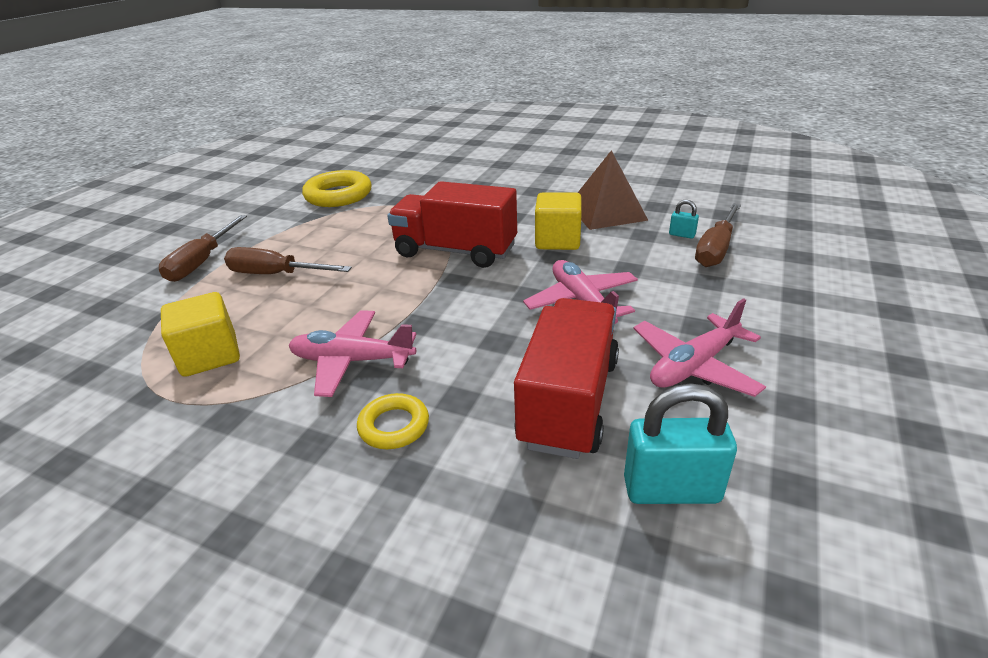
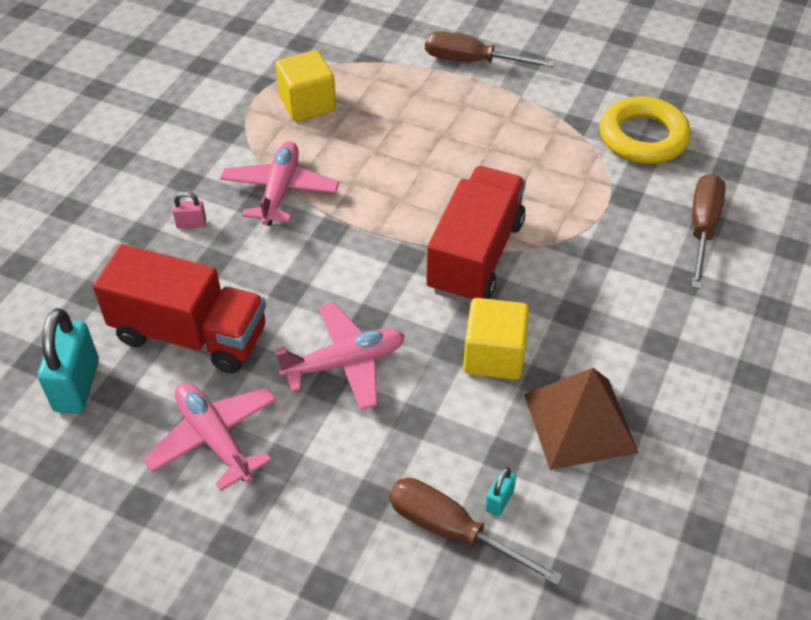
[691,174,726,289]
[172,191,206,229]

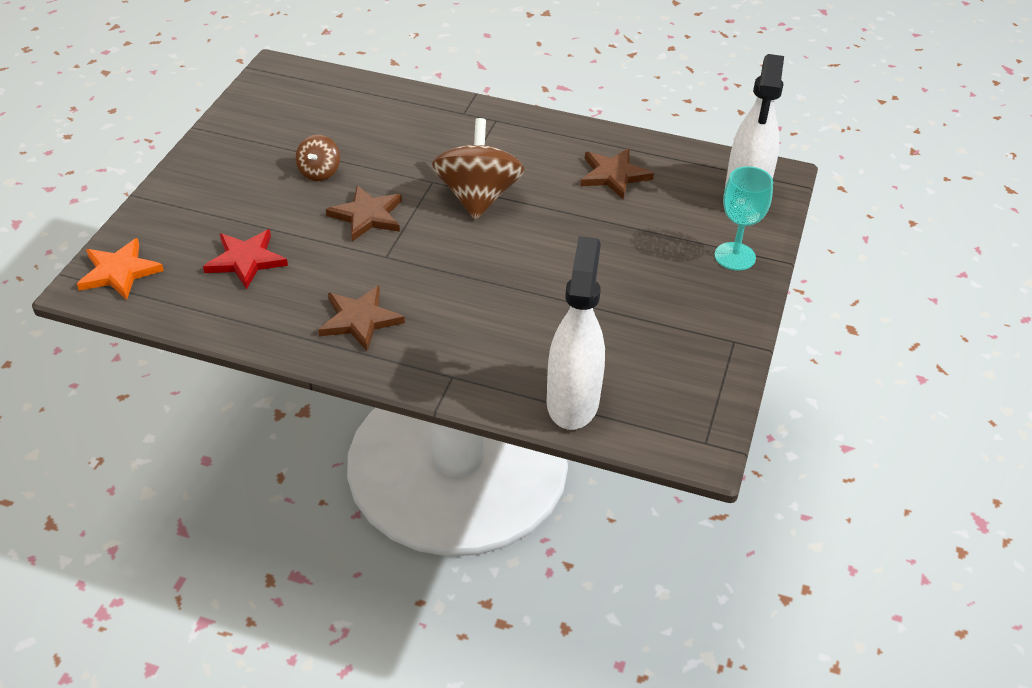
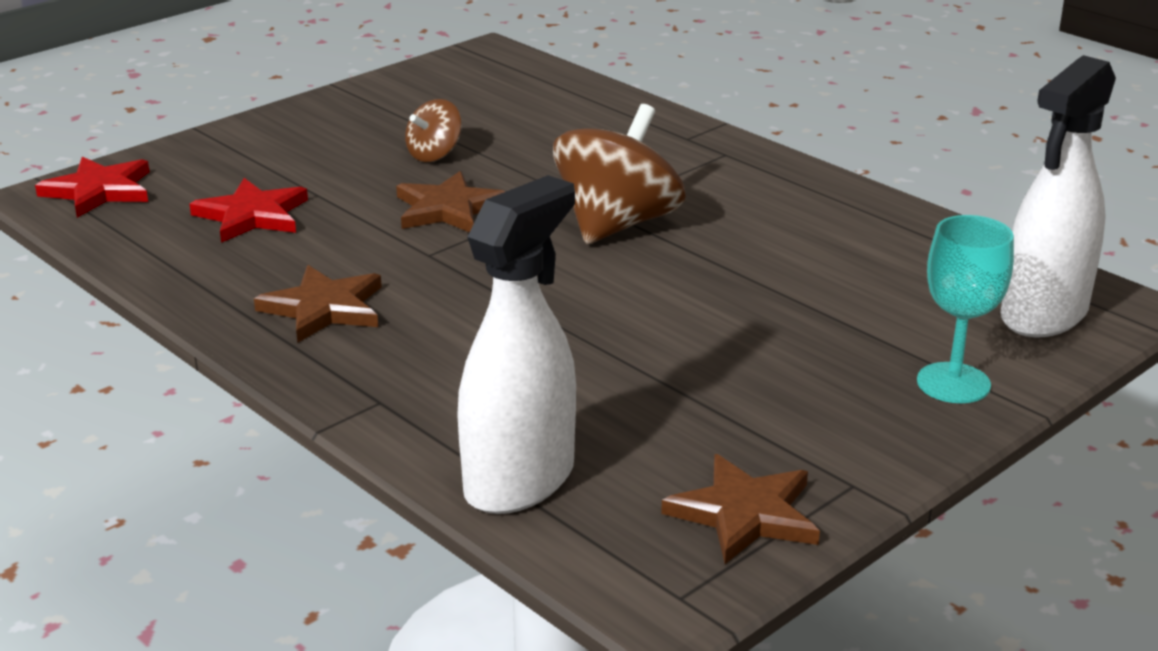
[35,157,150,218]
[661,454,820,564]

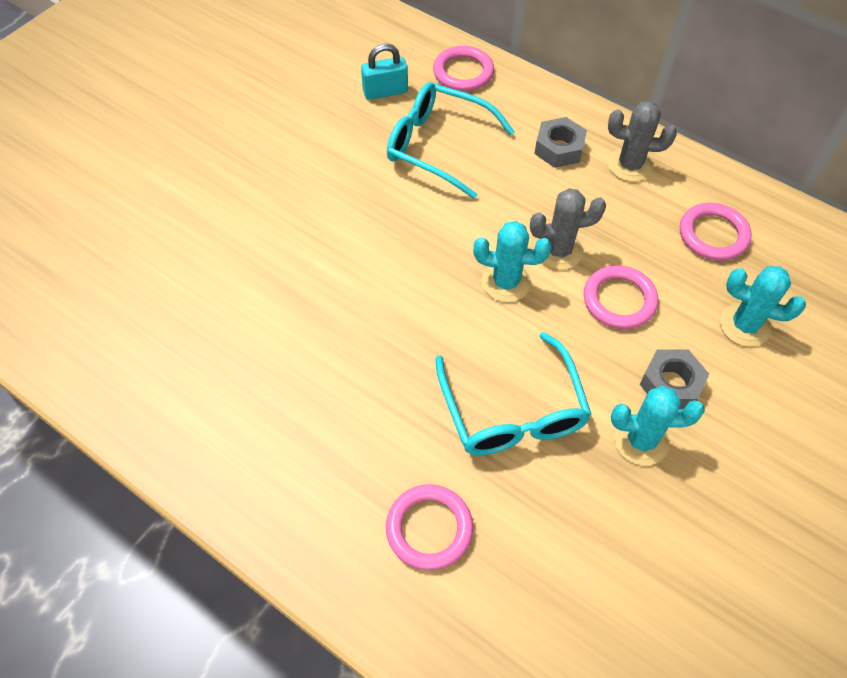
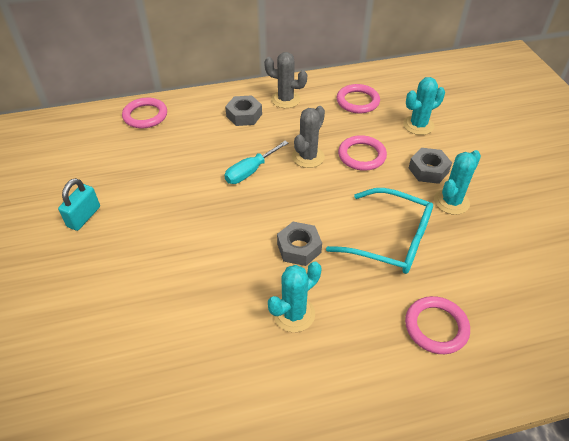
[58,178,100,231]
[387,82,515,199] (first image)
[268,262,321,332]
[264,52,307,108]
[224,141,288,184]
[277,222,322,266]

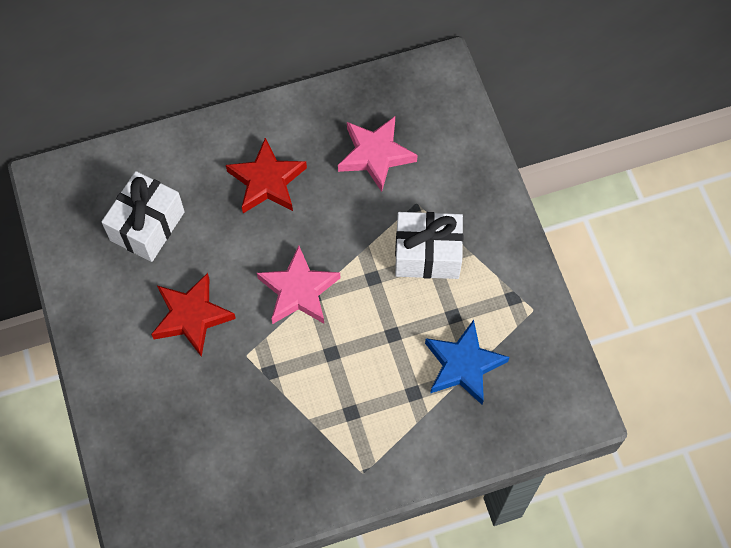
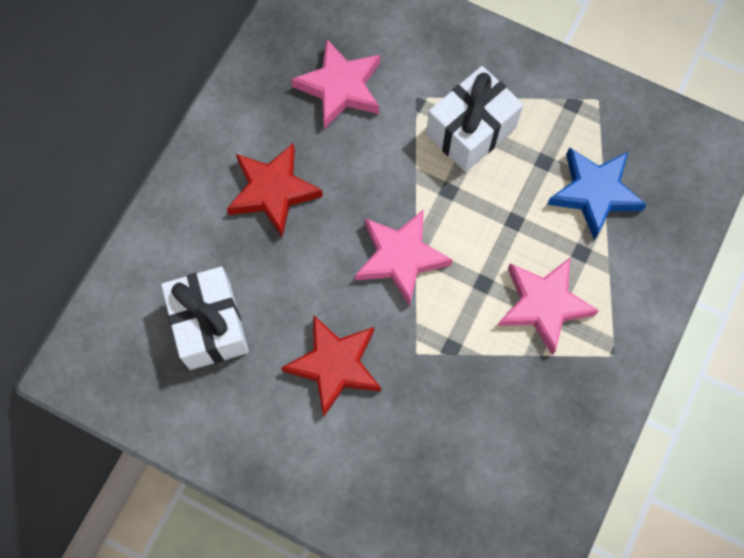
[498,258,599,355]

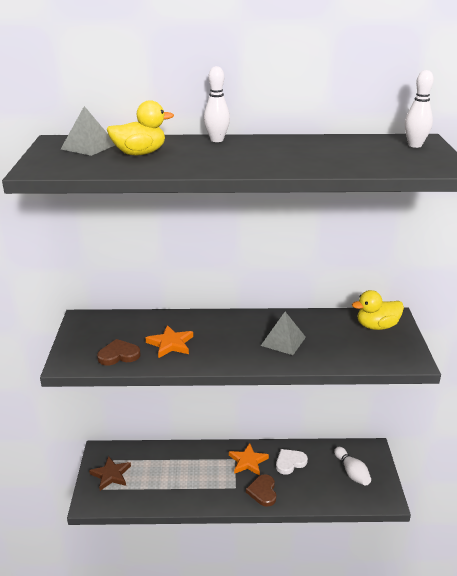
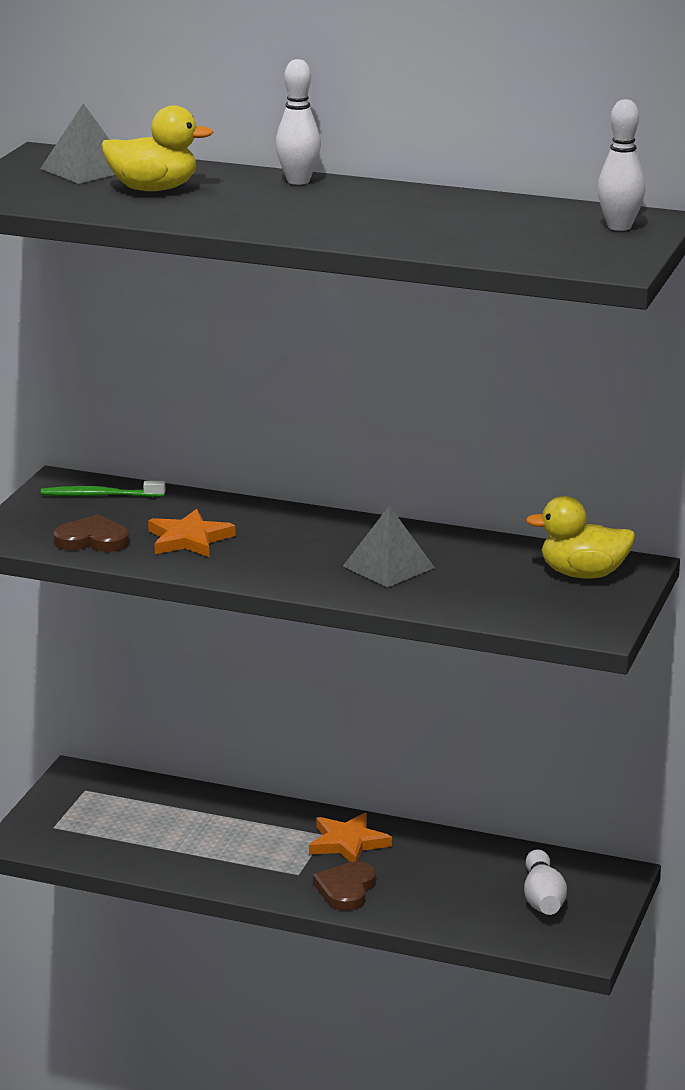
[89,456,131,491] (first image)
[276,449,308,475] (first image)
[41,481,165,497]

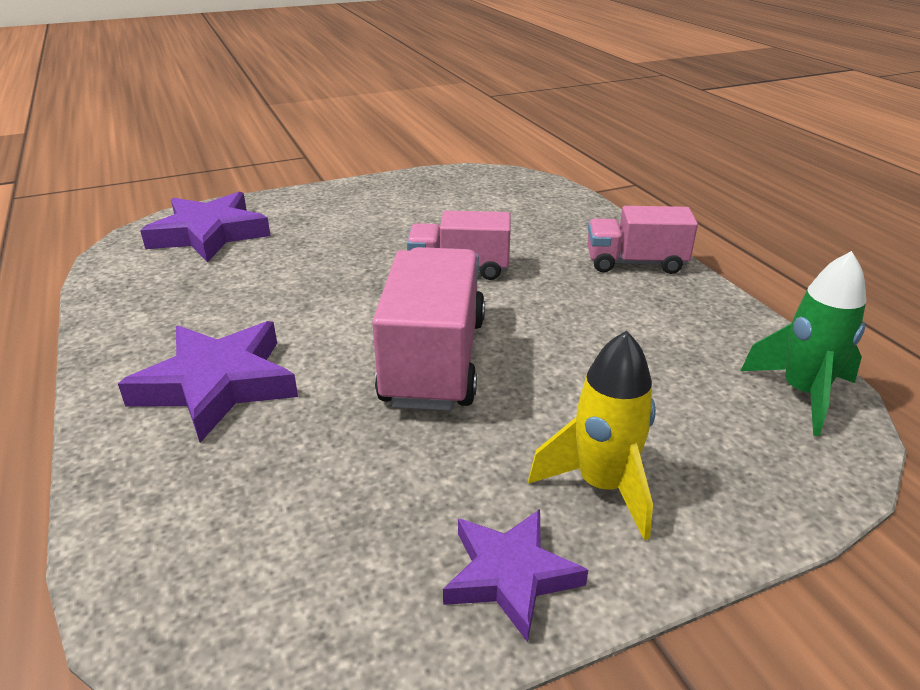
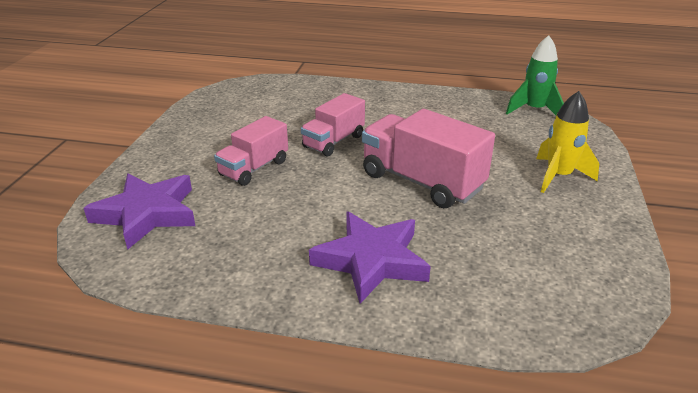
[443,509,588,642] (first image)
[214,116,288,186]

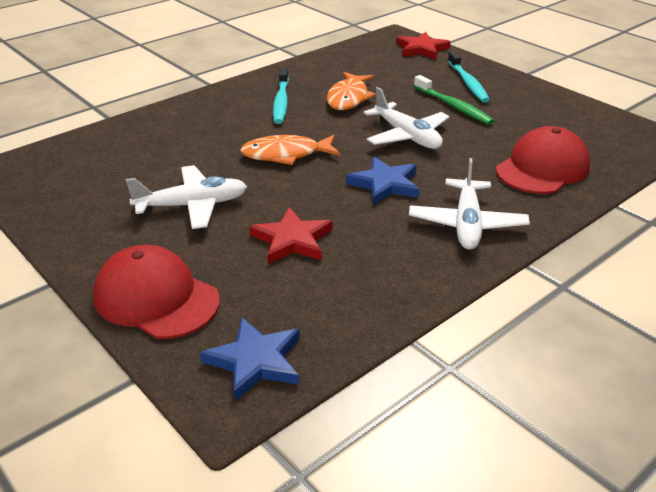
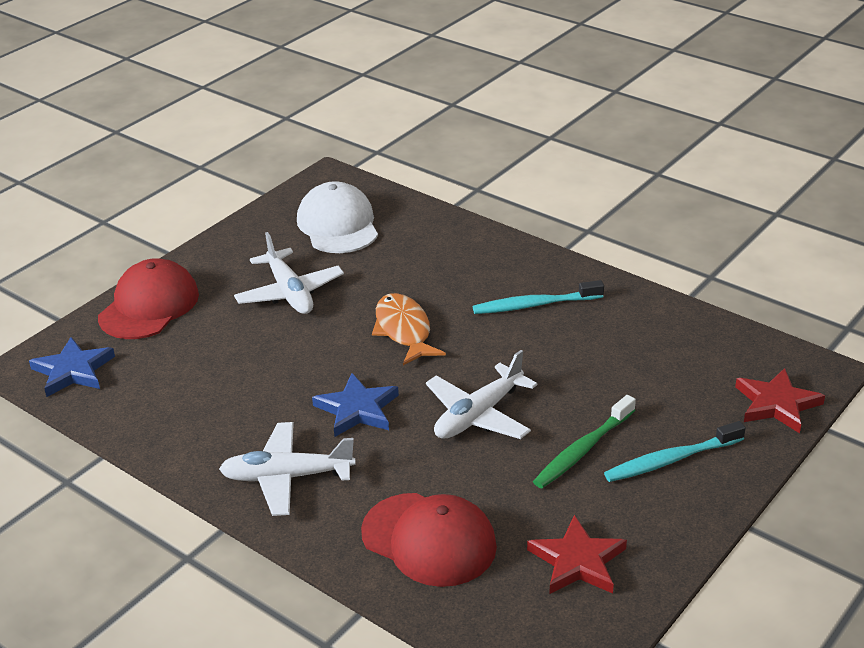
[527,515,627,594]
[327,72,376,110] (first image)
[297,181,378,253]

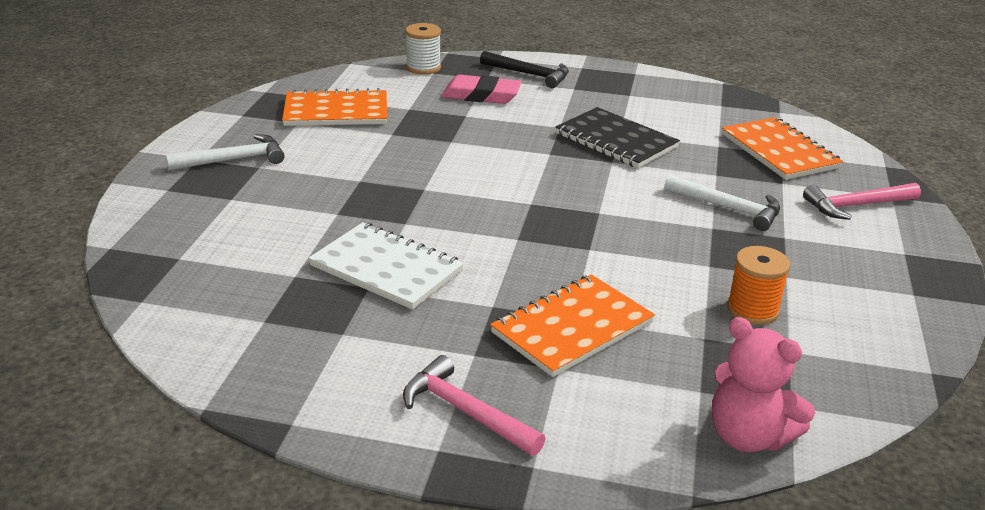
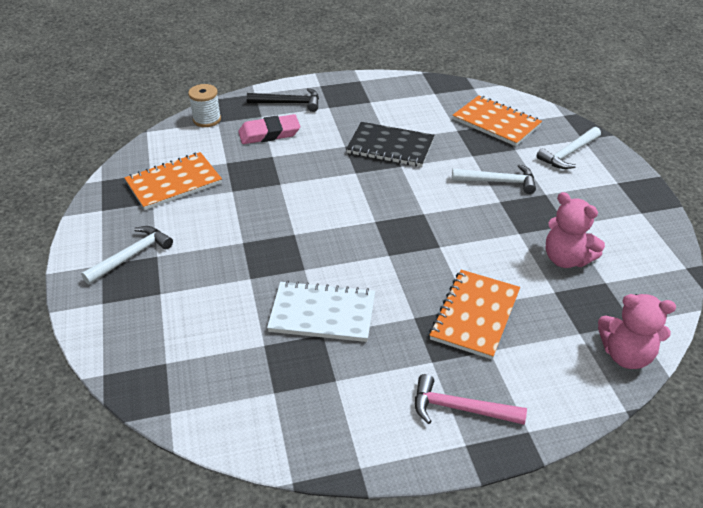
[546,192,605,268]
[536,127,601,169]

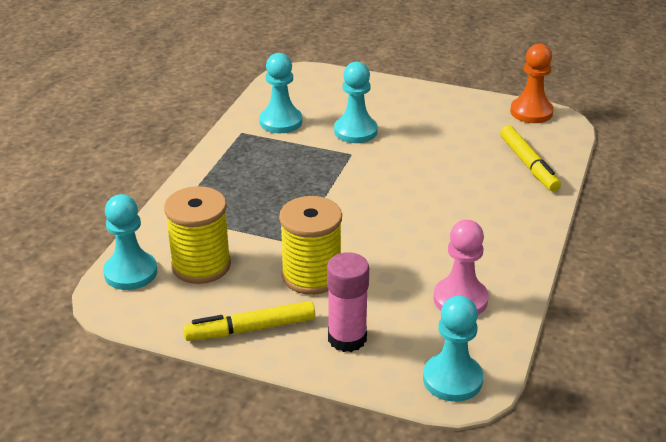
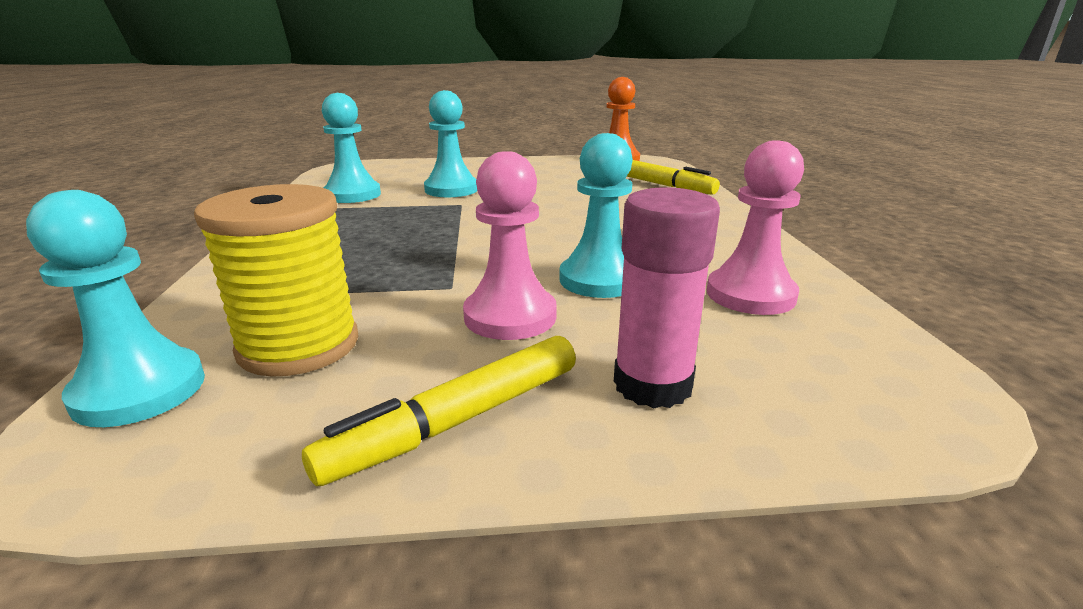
[463,151,557,340]
[559,133,633,298]

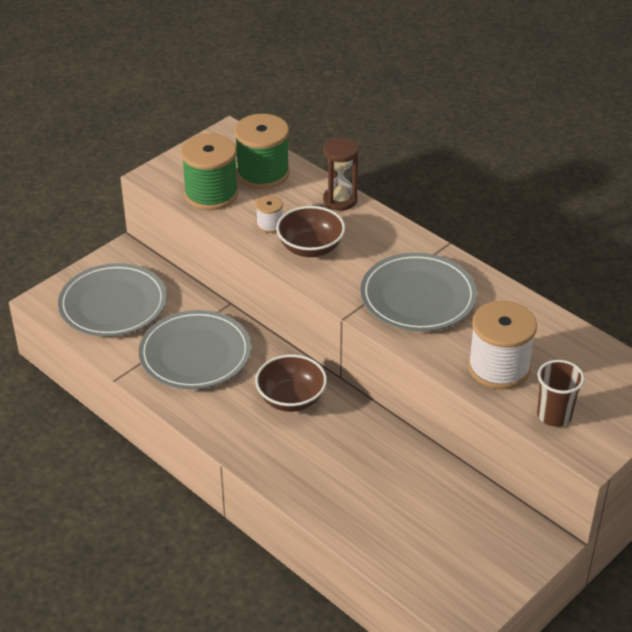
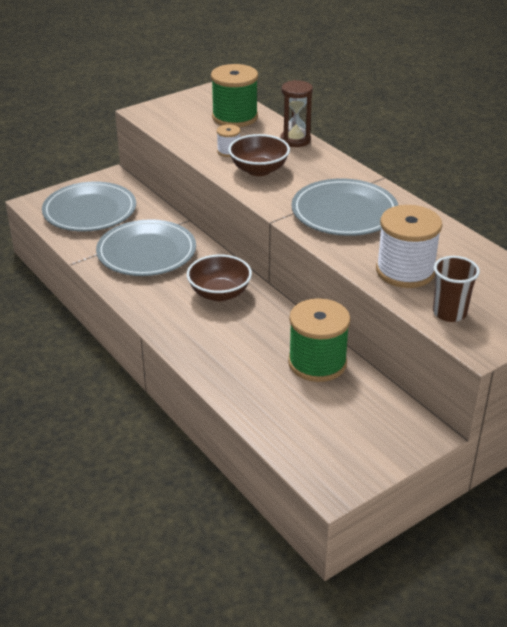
[288,298,350,382]

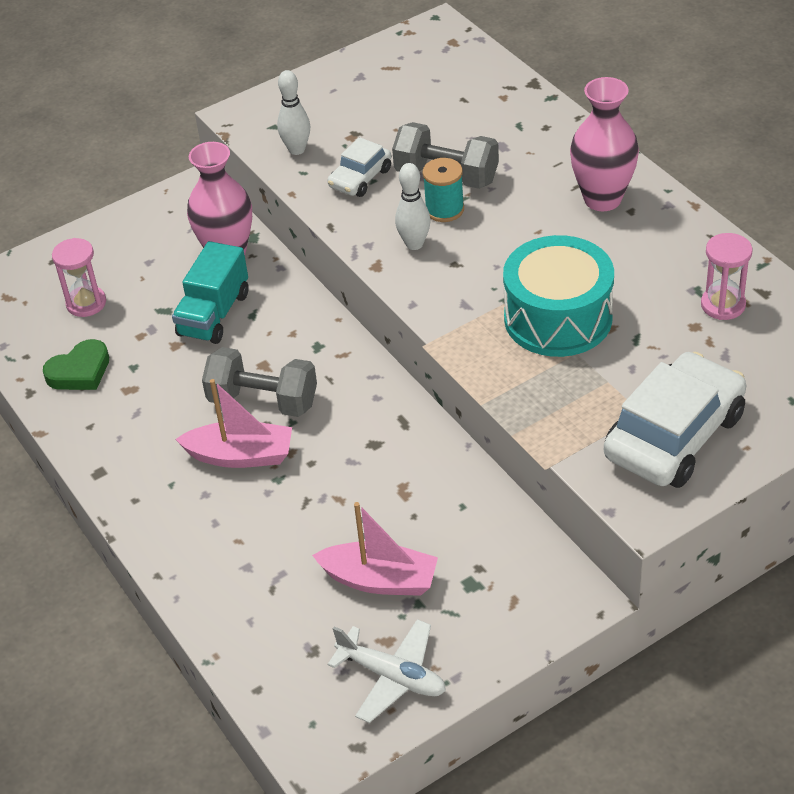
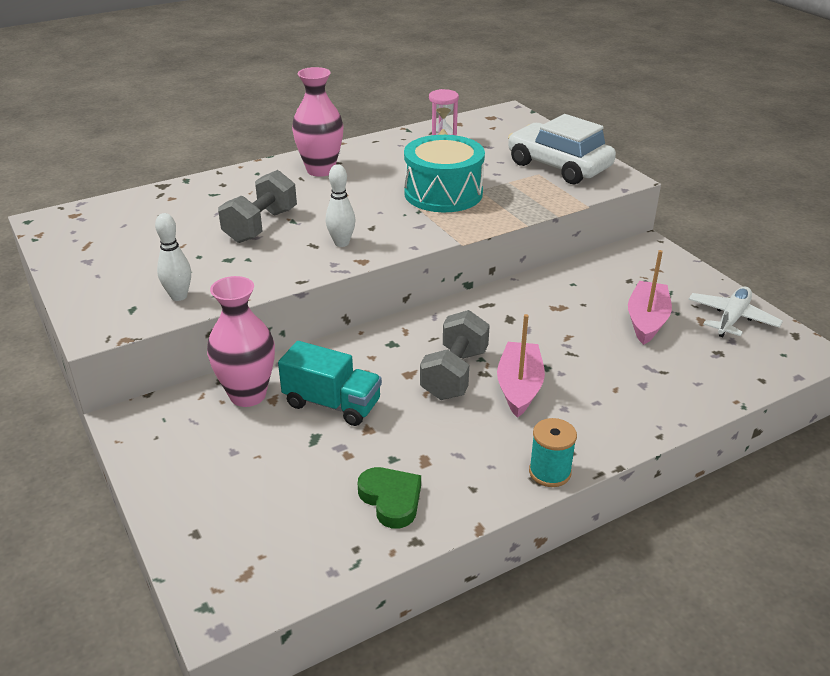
[52,238,106,317] (first image)
[327,137,391,197] (first image)
[529,418,577,487]

